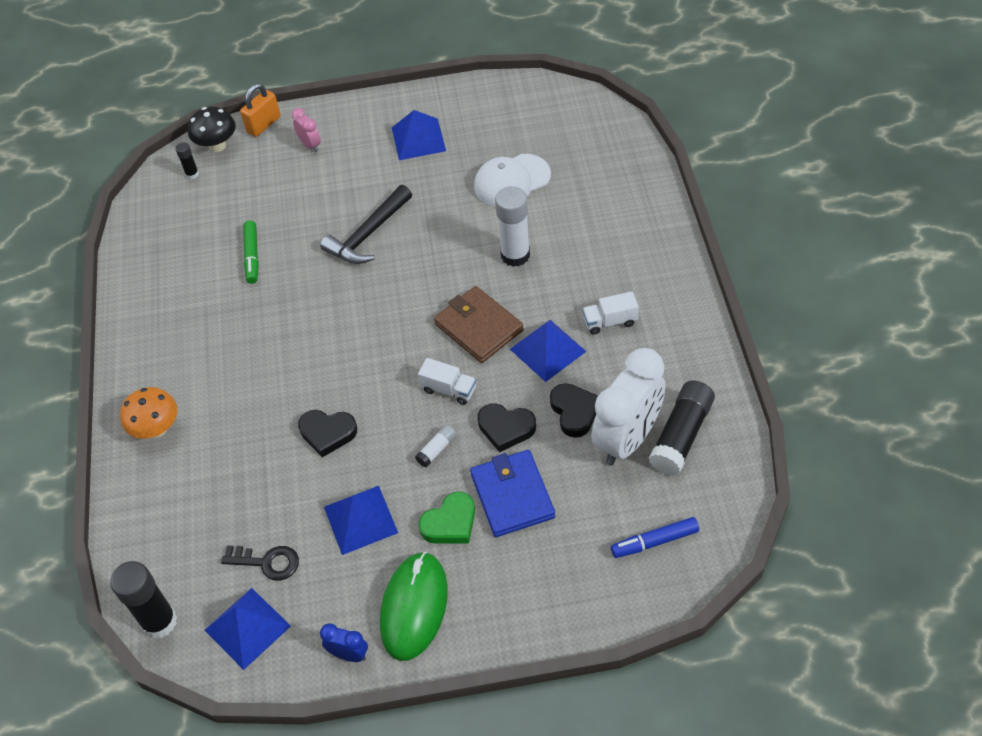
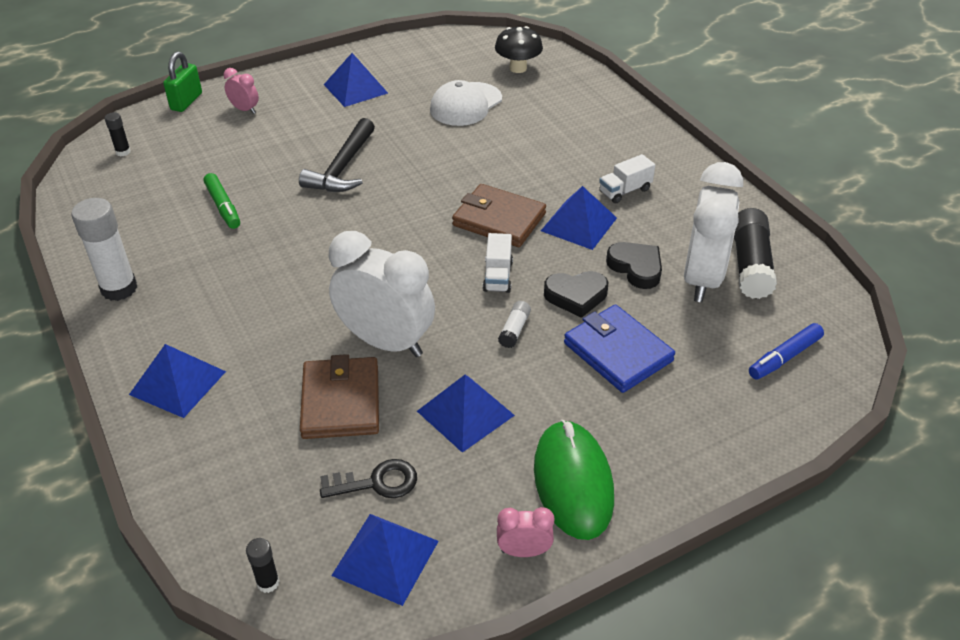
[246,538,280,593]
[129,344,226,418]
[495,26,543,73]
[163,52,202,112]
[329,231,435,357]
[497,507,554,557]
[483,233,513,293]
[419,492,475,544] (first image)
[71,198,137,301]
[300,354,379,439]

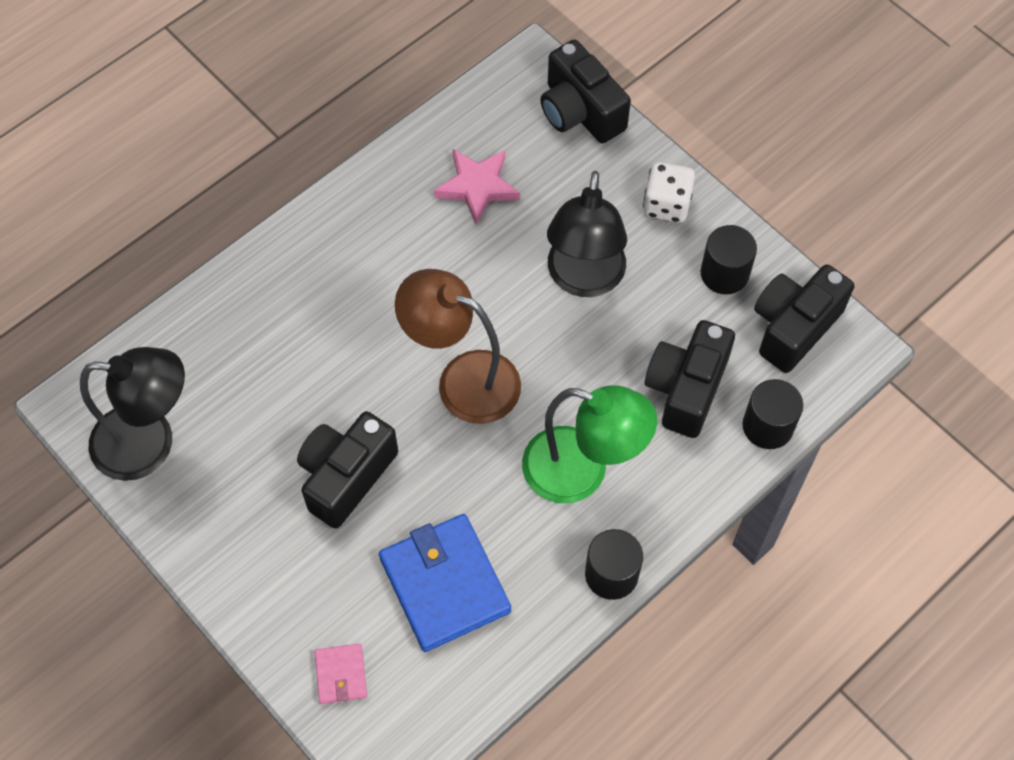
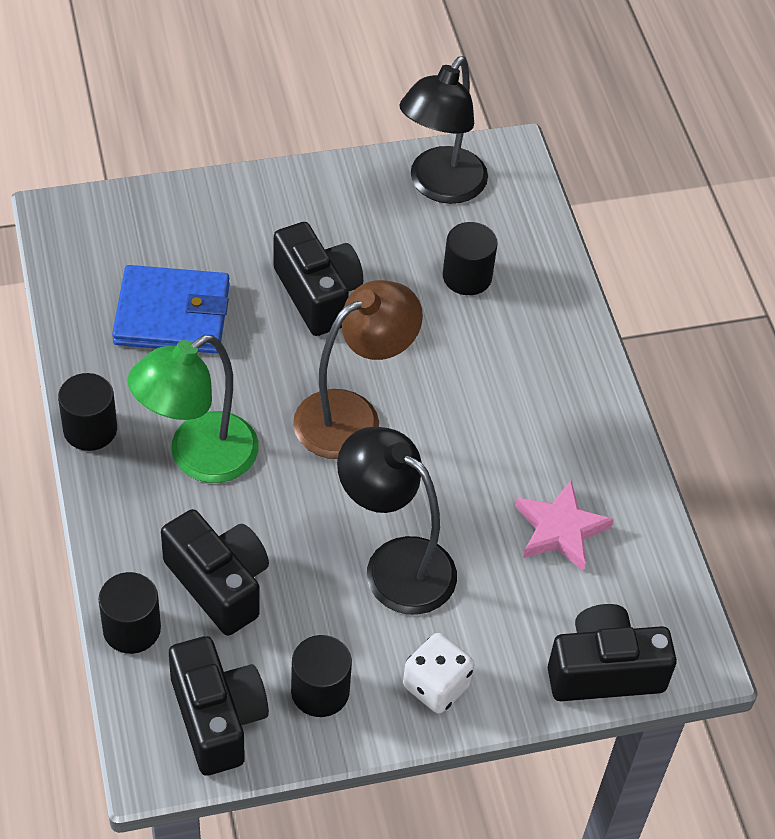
[315,643,367,704] (first image)
[443,222,498,295]

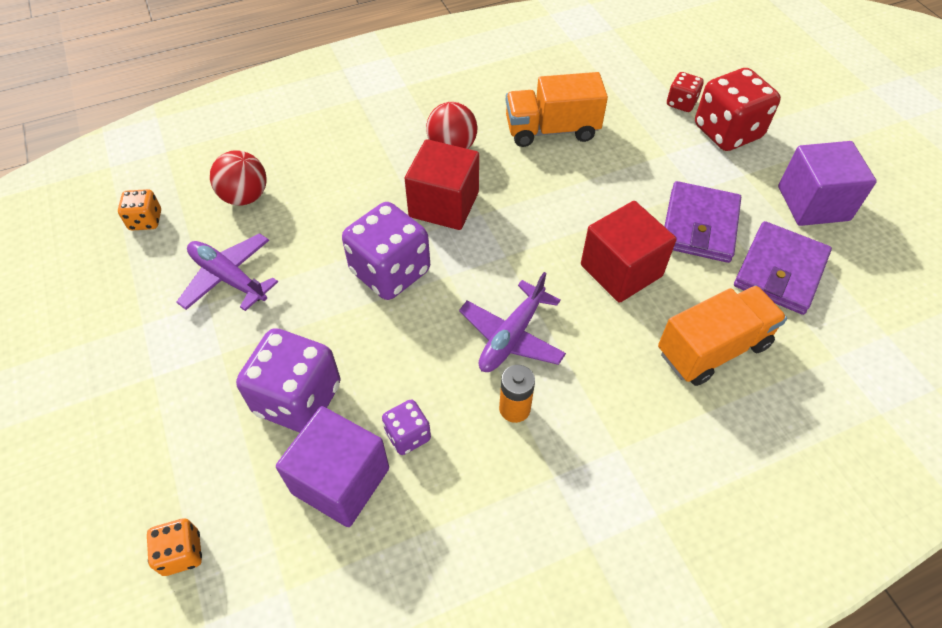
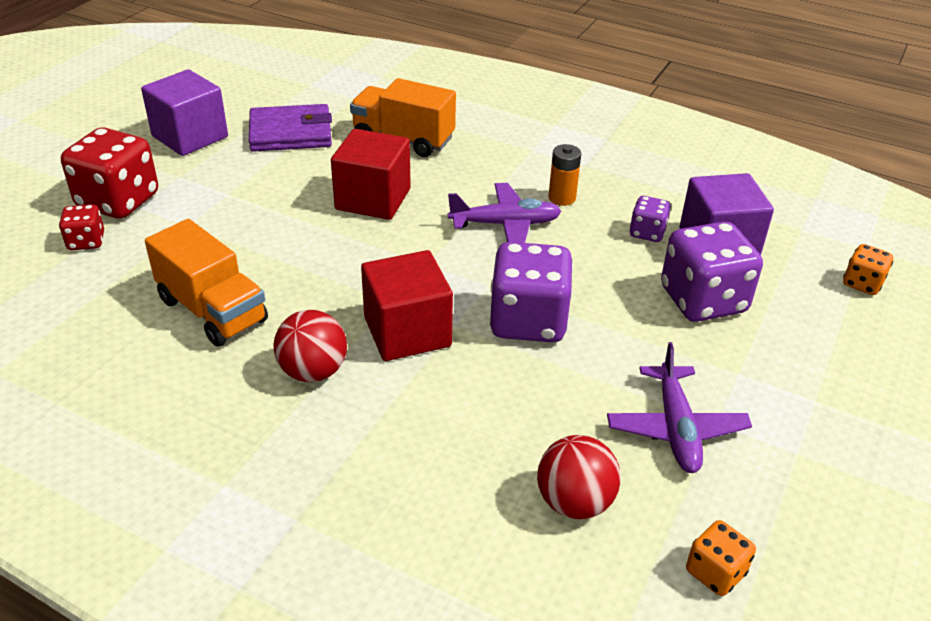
[664,181,741,263] (first image)

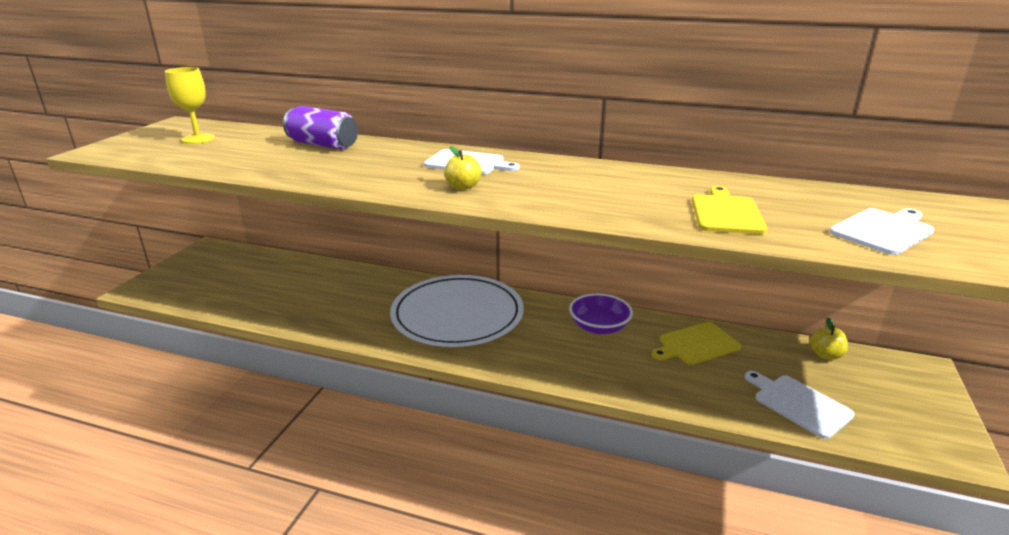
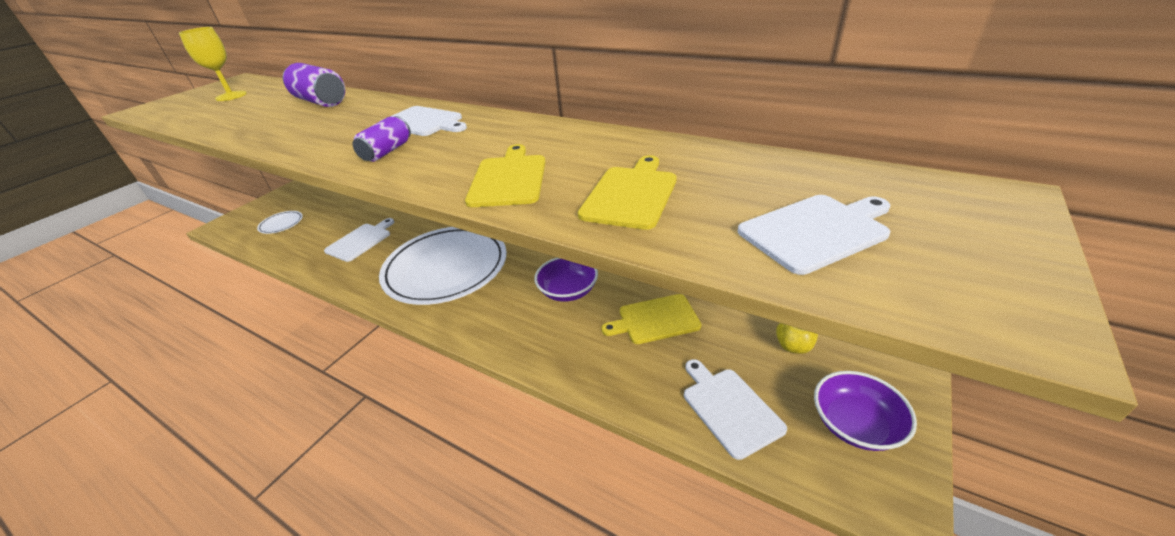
[353,116,411,162]
[257,211,303,234]
[324,218,394,262]
[465,144,545,207]
[814,371,917,451]

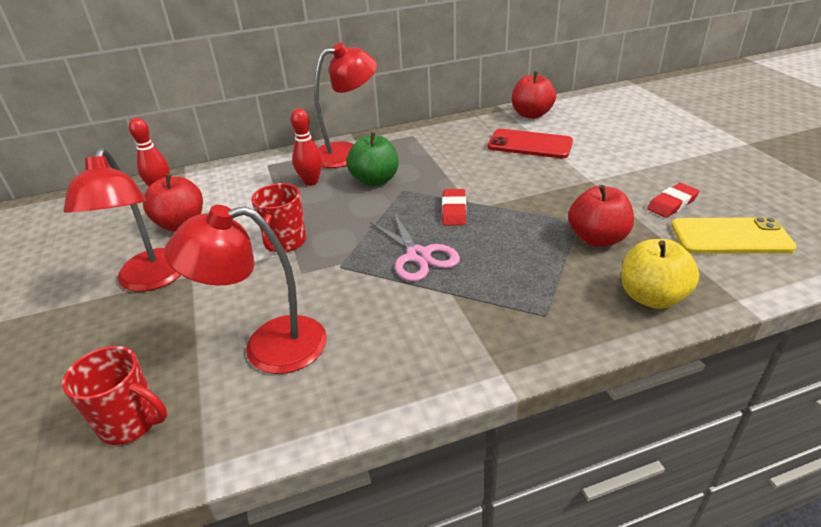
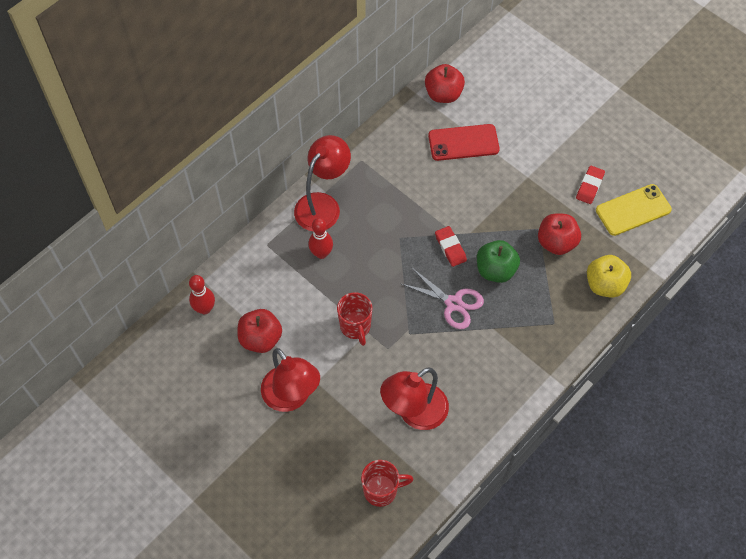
[477,240,520,283]

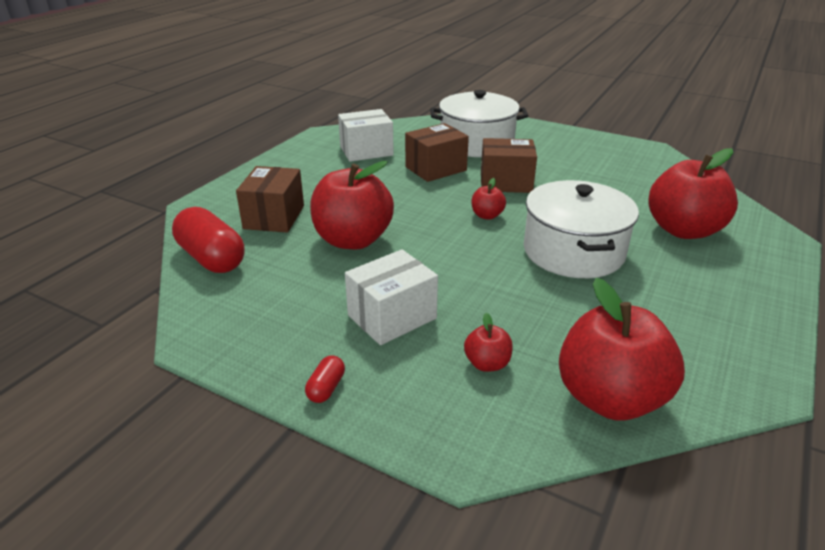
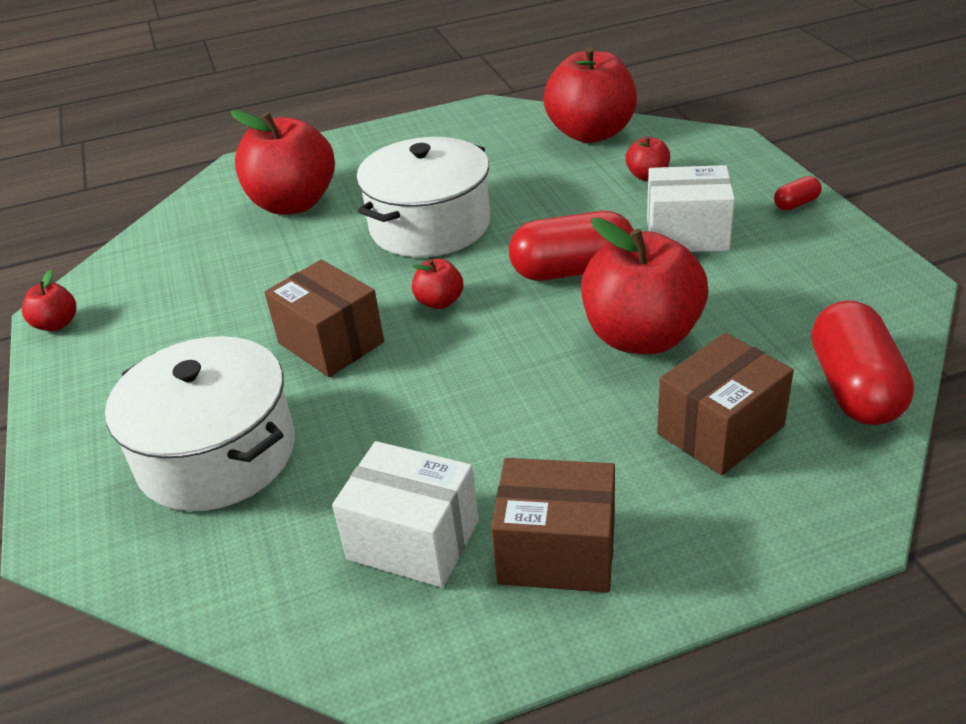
[491,458,615,593]
[22,270,76,331]
[509,211,634,281]

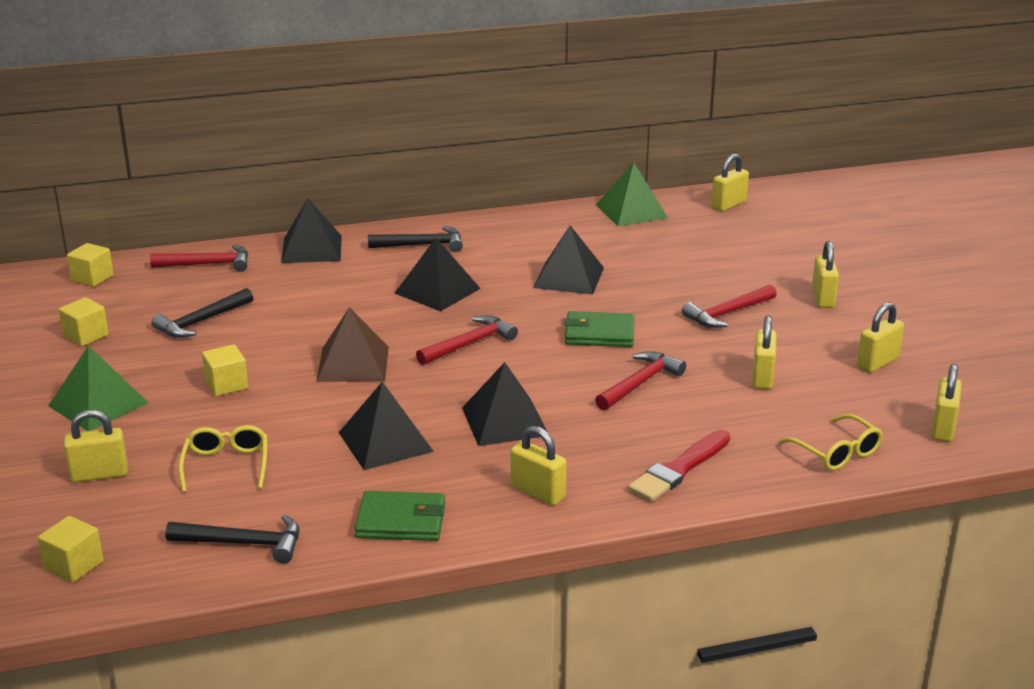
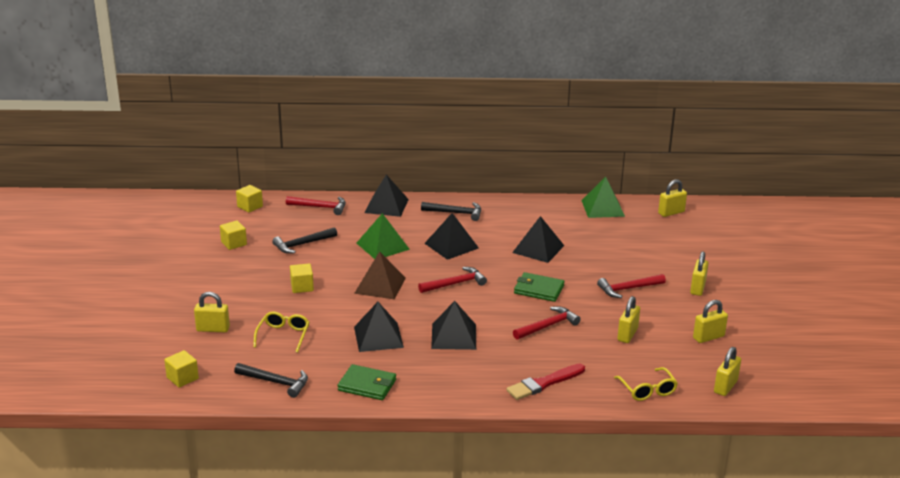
[357,213,410,259]
[511,426,567,505] (first image)

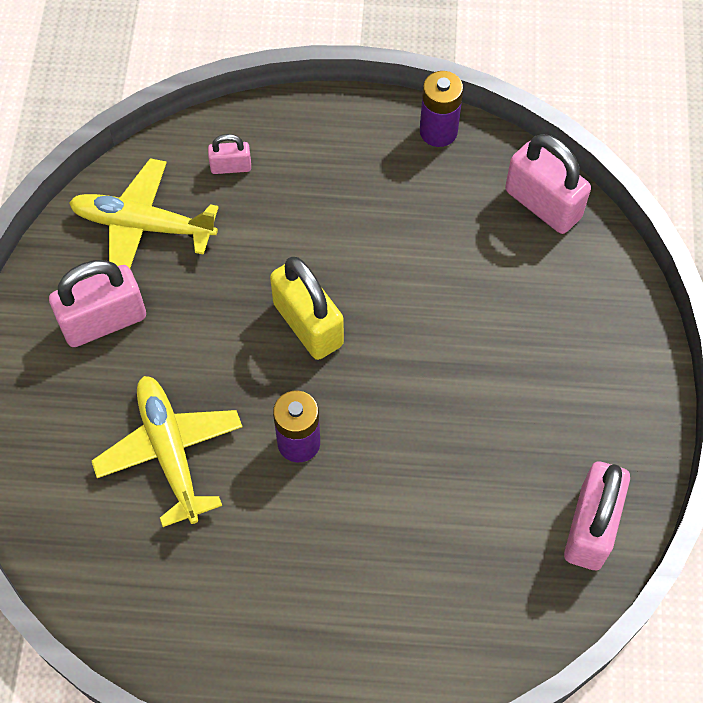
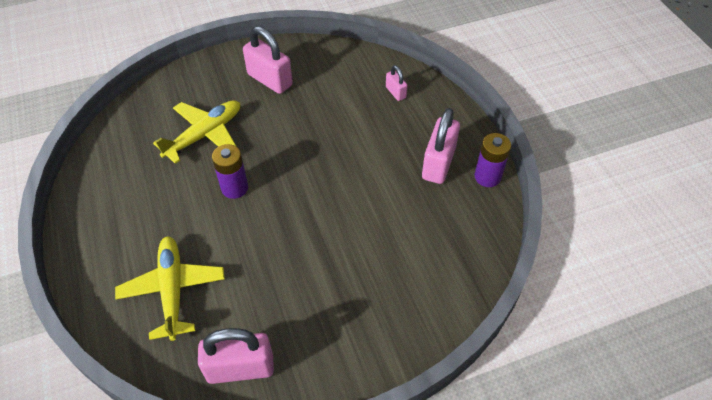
[115,236,225,341]
[270,257,344,360] (first image)
[422,108,460,184]

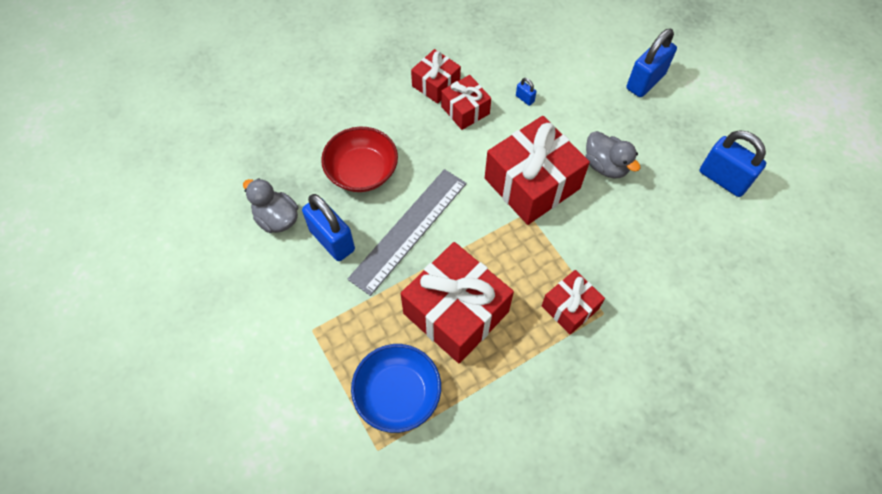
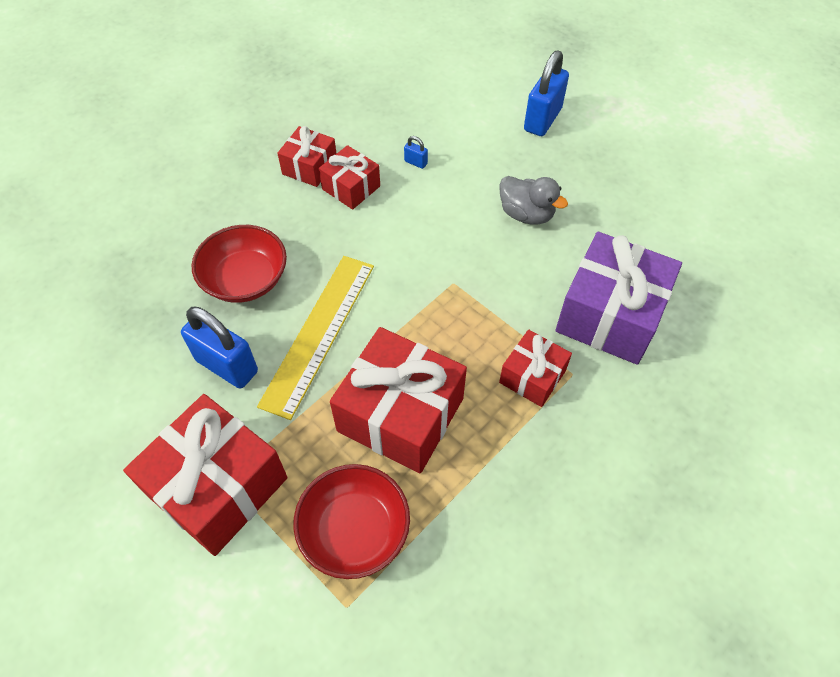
[243,178,298,233] (first image)
[257,256,374,420]
[293,464,410,579]
[123,394,288,556]
[700,130,766,197] (first image)
[556,232,682,365]

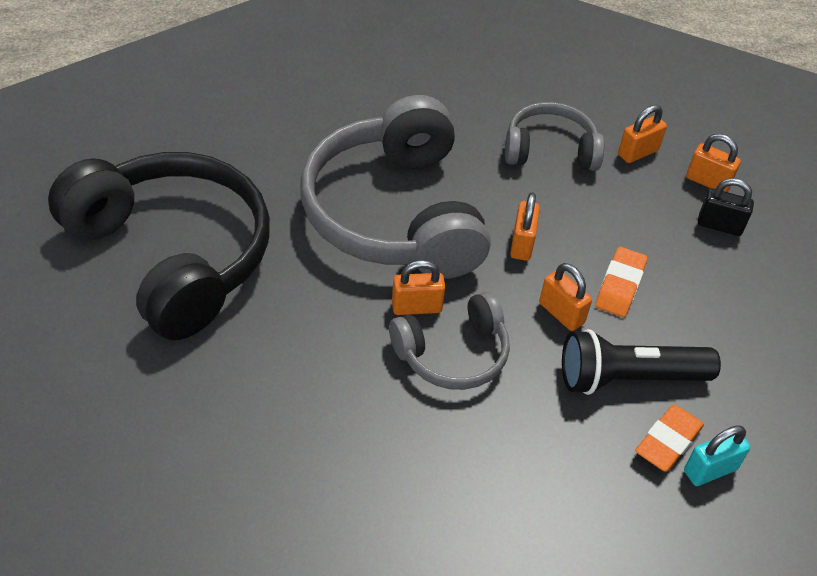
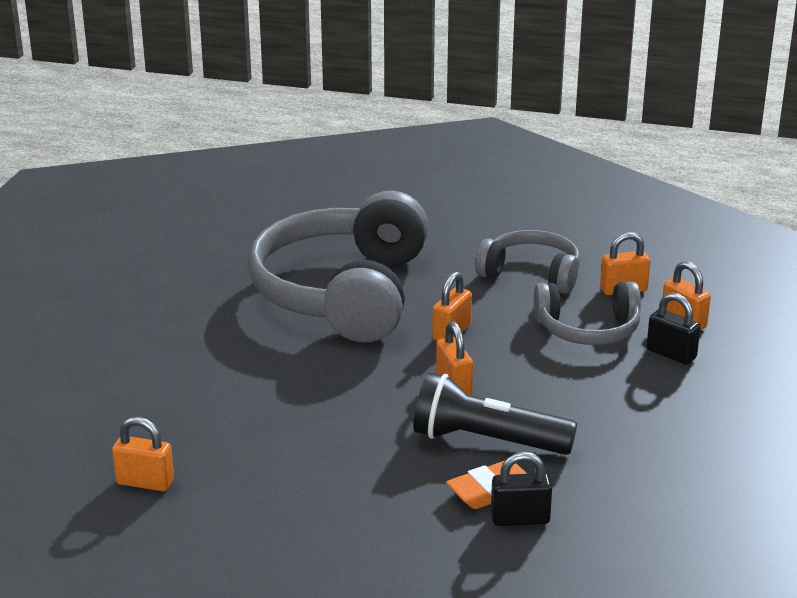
[48,152,270,340] (first image)
[534,281,641,345]
[112,417,174,491]
[595,247,647,317] (first image)
[491,452,552,526]

